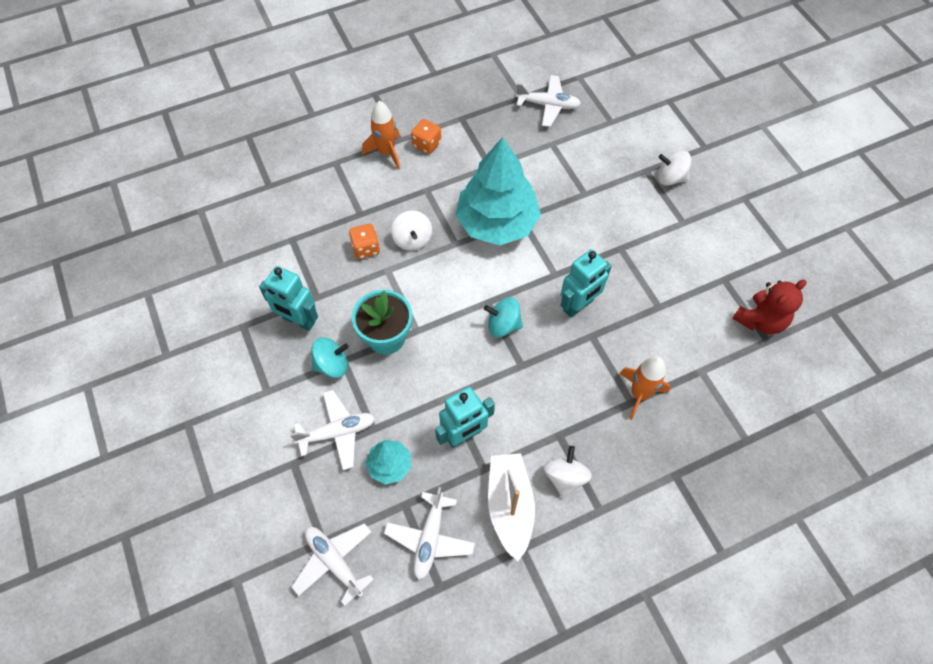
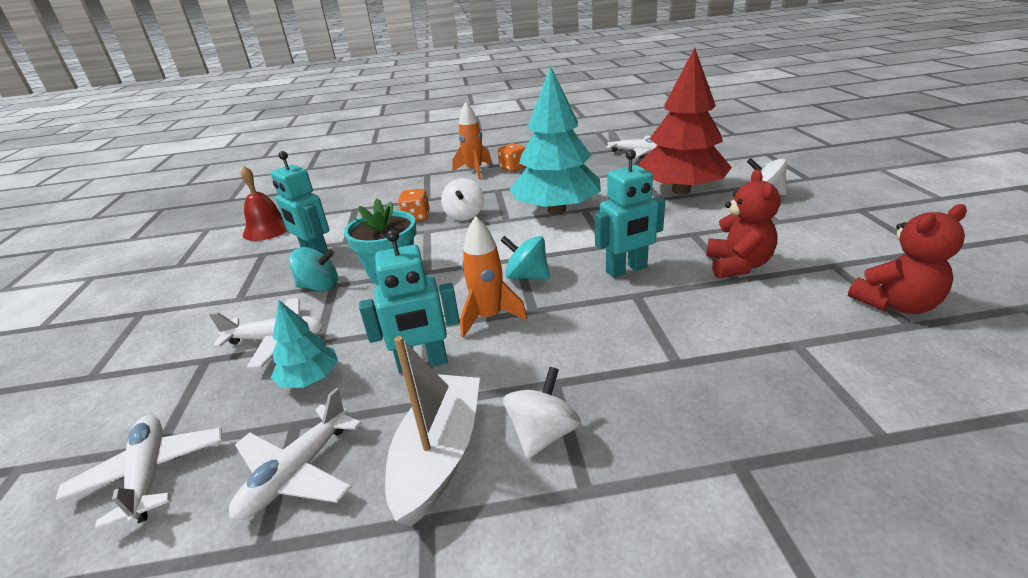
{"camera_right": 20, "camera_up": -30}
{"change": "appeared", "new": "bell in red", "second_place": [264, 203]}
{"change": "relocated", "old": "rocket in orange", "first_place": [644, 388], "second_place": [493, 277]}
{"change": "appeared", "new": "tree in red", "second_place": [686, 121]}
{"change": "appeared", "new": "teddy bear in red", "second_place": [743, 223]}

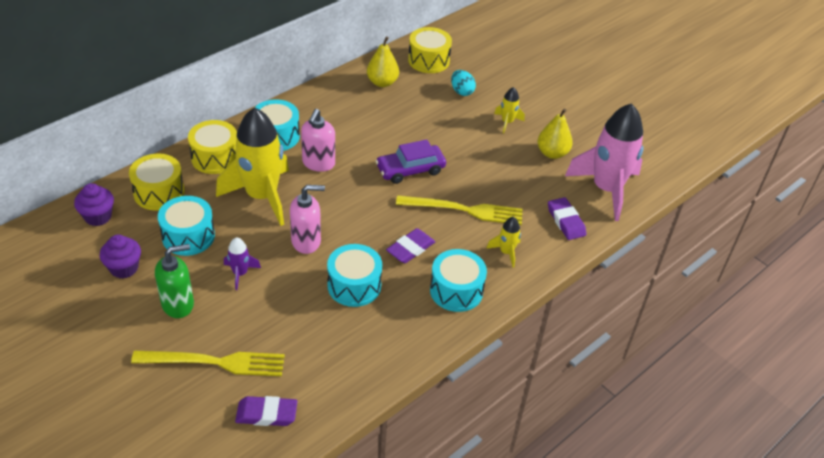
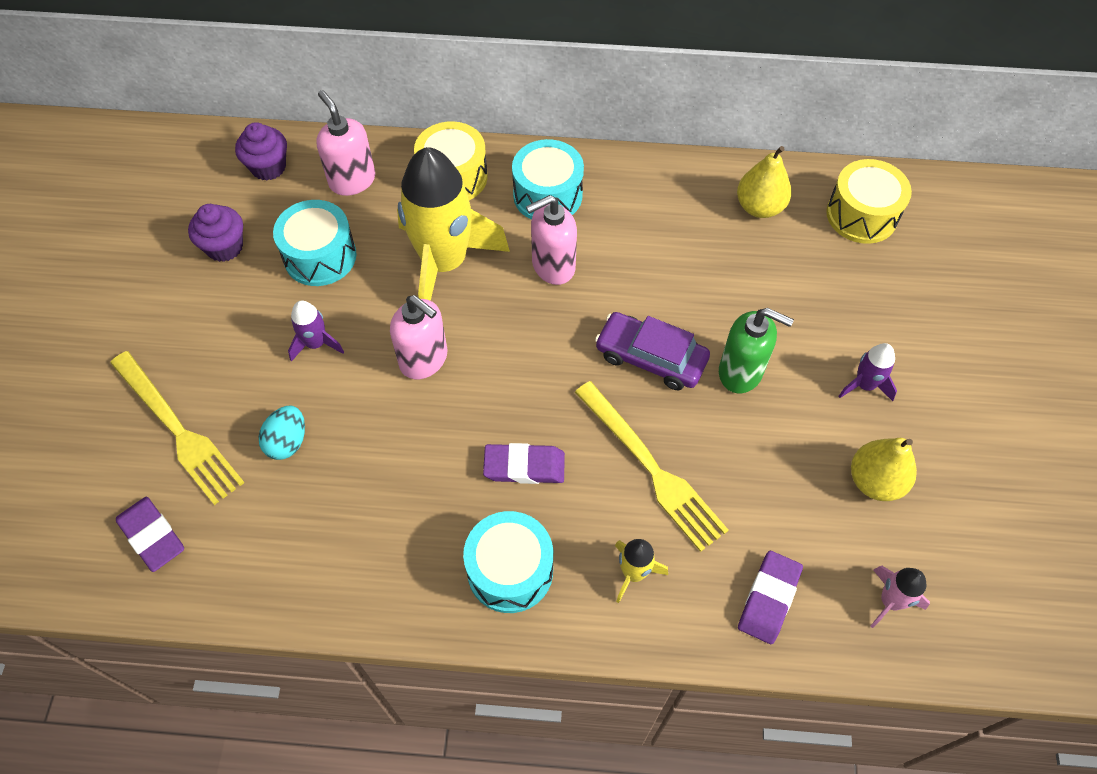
{"camera_right": 50, "camera_up": 15}
{"change": "relocated", "old": "egg in turquoise", "first_place": [463, 83], "second_place": [282, 433]}
{"change": "exchanged", "old": "drum in yellow", "new": "soap dispenser in pink", "first_place": [157, 182], "second_place": [345, 143]}
{"change": "relocated", "old": "soap dispenser in green", "first_place": [174, 281], "second_place": [756, 350]}
{"change": "colour", "old": "rocket in yellow", "new": "rocket in purple", "first_place": [509, 110], "second_place": [867, 372]}
{"change": "size", "old": "rocket in pink", "first_place": [604, 162], "second_place": [900, 597], "factor": 0.43}
{"change": "missing", "old": "drum in turquoise", "first_place": [354, 275]}

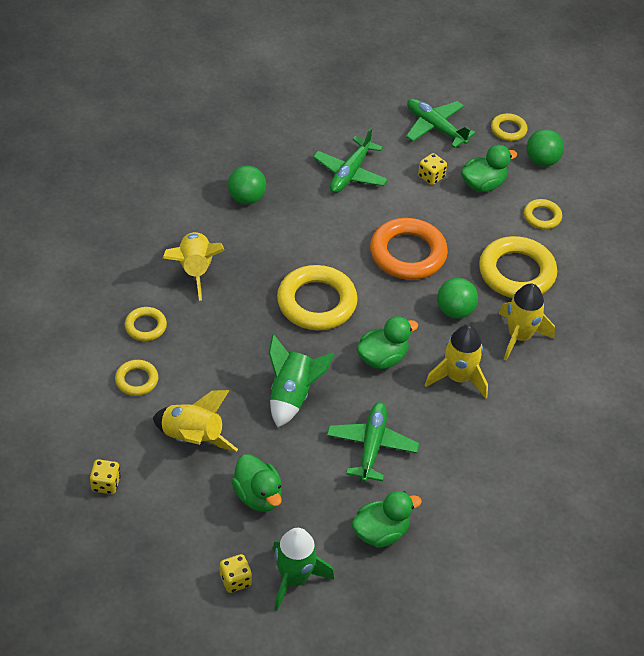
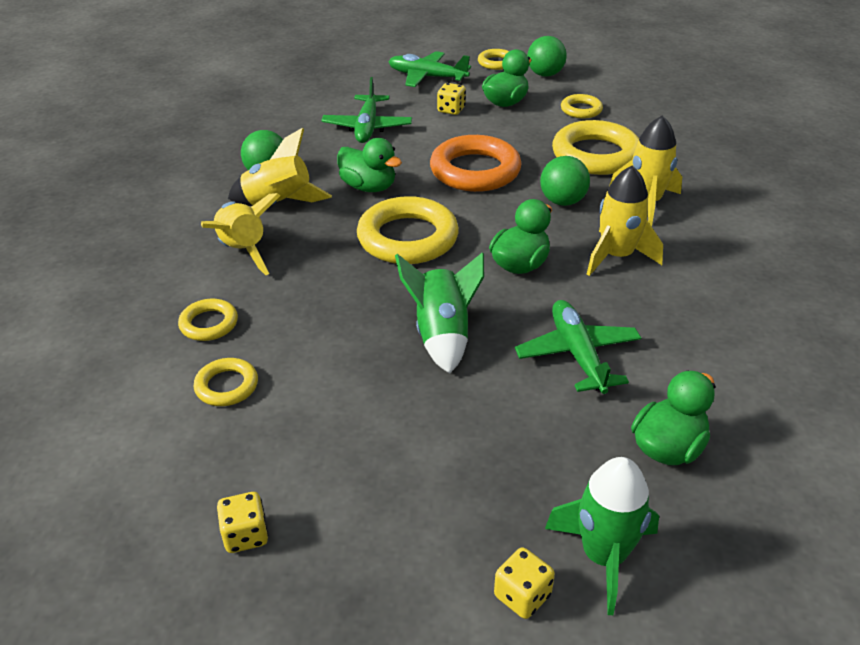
{"camera_right": -20, "camera_up": -10}
{"change": "relocated", "old": "rocket in yellow", "first_place": [195, 421], "second_place": [280, 167]}
{"change": "relocated", "old": "duck in green", "first_place": [256, 483], "second_place": [369, 165]}

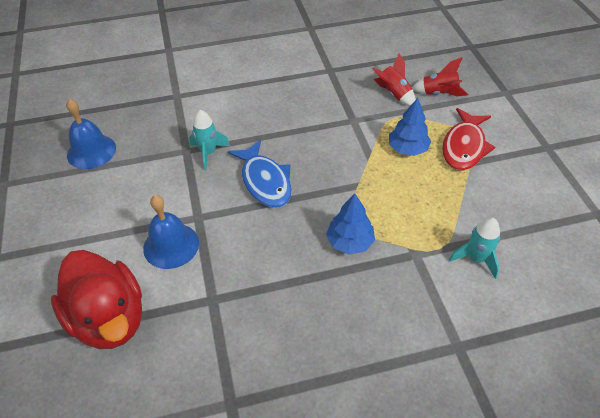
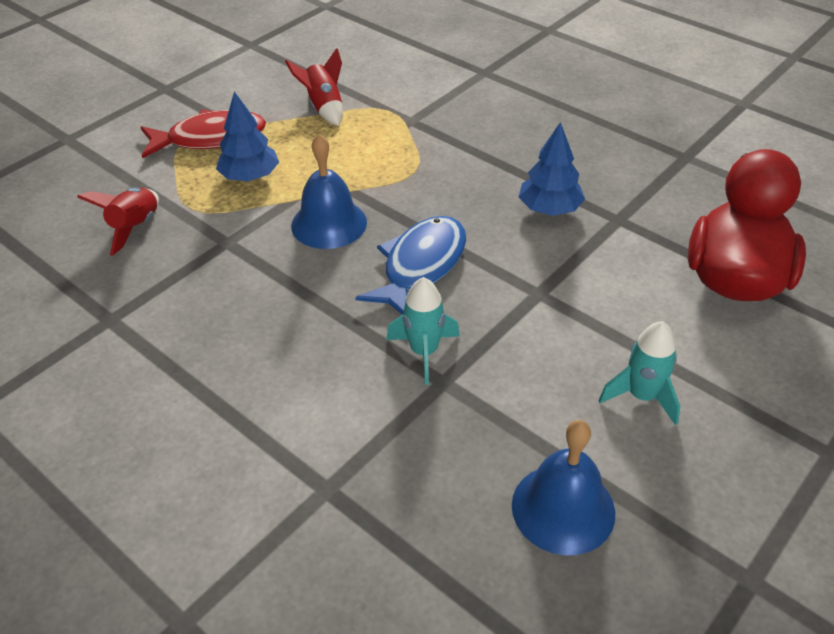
{"camera_right": -125, "camera_up": -5}
{"change": "relocated", "old": "rocket in red", "first_place": [440, 76], "second_place": [314, 87]}
{"change": "relocated", "old": "bell in blue", "first_place": [171, 232], "second_place": [329, 191]}
{"change": "relocated", "old": "tree in blue", "first_place": [350, 223], "second_place": [552, 169]}
{"change": "relocated", "old": "rocket in turquoise", "first_place": [474, 248], "second_place": [640, 373]}

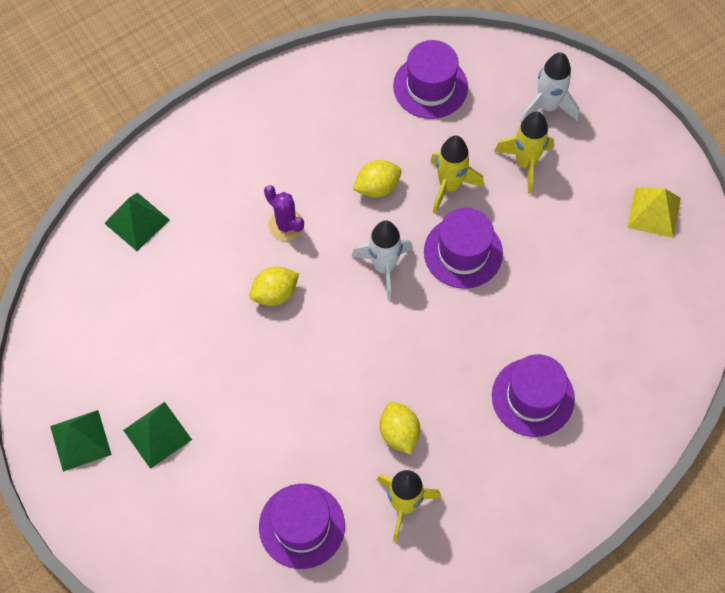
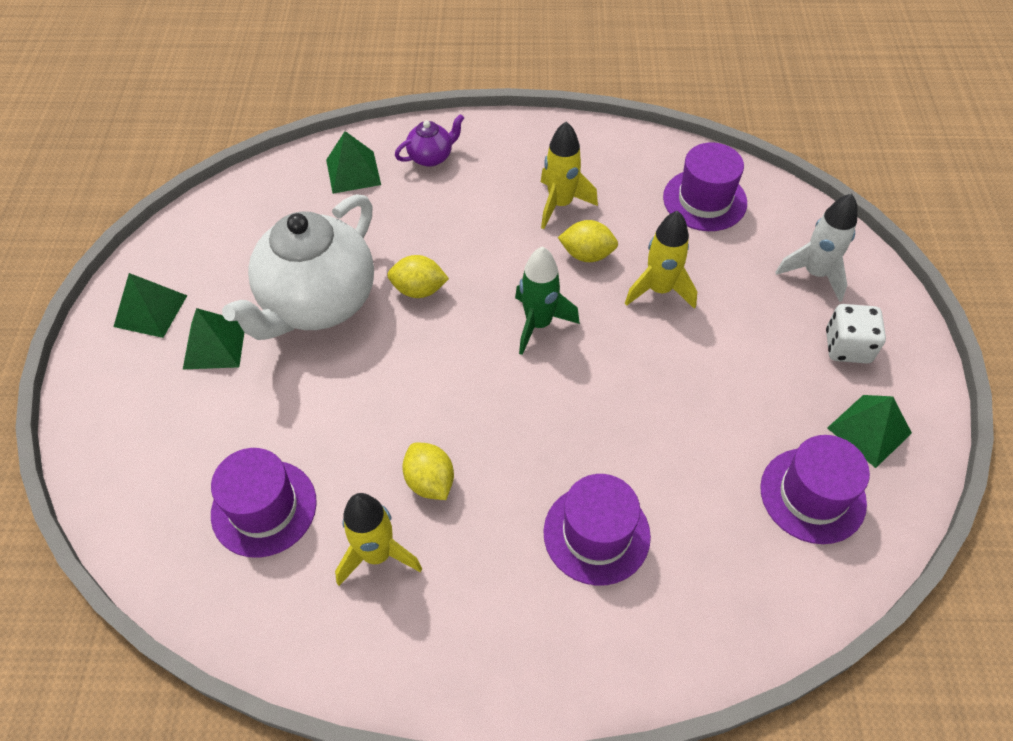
{"camera_right": 35, "camera_up": -10}
{"change": "appeared", "new": "teapot in white", "second_place": [298, 267]}
{"change": "appeared", "new": "teapot in purple", "second_place": [429, 140]}
{"change": "spun", "old": "lemon in yellow", "first_place": [400, 428], "second_place": [428, 471], "degrees": -45}
{"change": "colour", "old": "rocket in white", "new": "rocket in green", "first_place": [382, 260], "second_place": [547, 301]}
{"change": "relocated", "old": "rocket in yellow", "first_place": [524, 152], "second_place": [569, 175]}
{"change": "relocated", "old": "hat in purple", "first_place": [463, 248], "second_place": [815, 489]}
{"change": "appeared", "new": "dice in white", "second_place": [856, 334]}
{"change": "colour", "old": "pyramid in yellow", "new": "pyramid in green", "first_place": [654, 213], "second_place": [869, 431]}
{"change": "missing", "old": "cactus in purple", "first_place": [284, 213]}

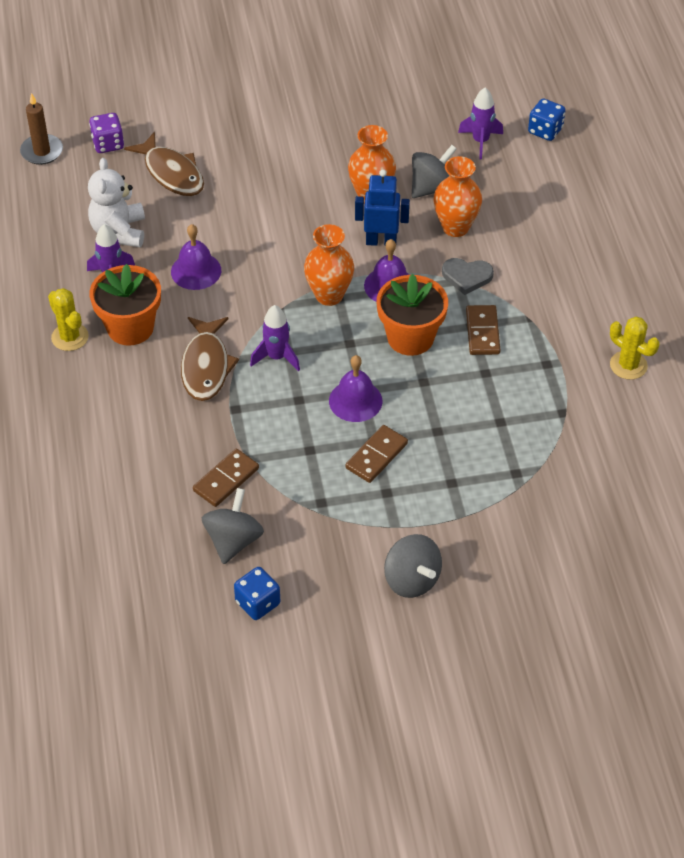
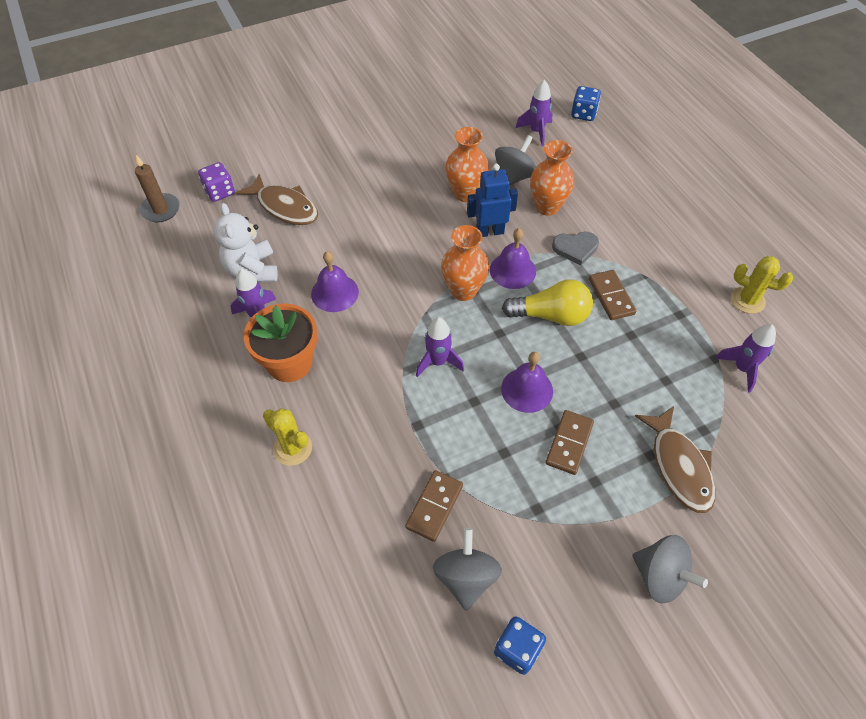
{"camera_right": -15, "camera_up": 5}
{"change": "relocated", "old": "cactus in yellow", "first_place": [68, 319], "second_place": [287, 437]}
{"change": "exchanged", "old": "flower pot in orange", "new": "light bulb in yellow", "first_place": [412, 315], "second_place": [547, 302]}
{"change": "relocated", "old": "fish in brown", "first_place": [210, 359], "second_place": [675, 459]}
{"change": "appeared", "new": "rocket in purple", "second_place": [745, 358]}

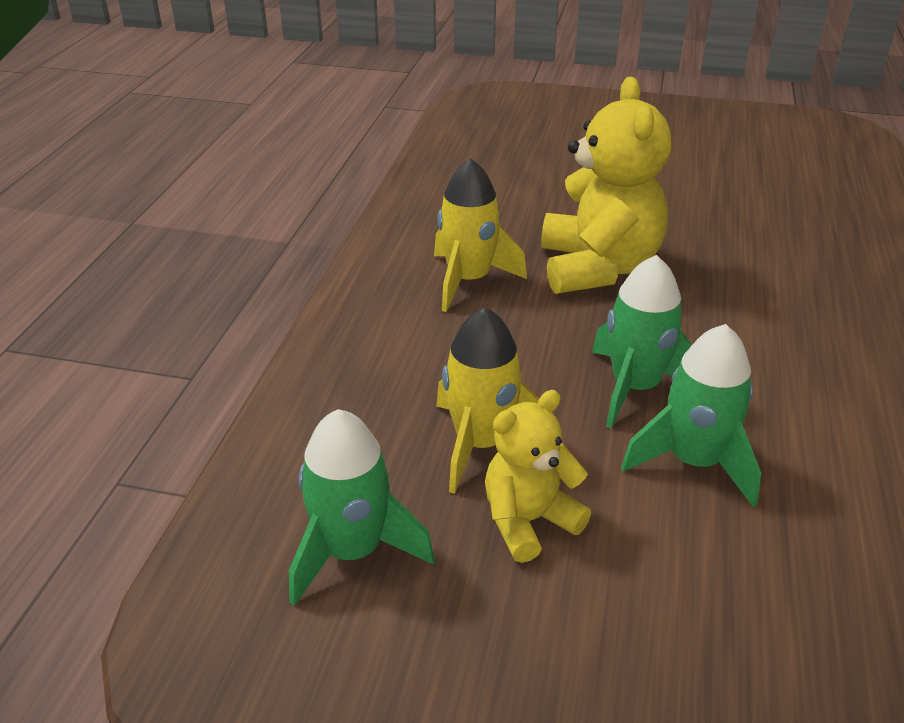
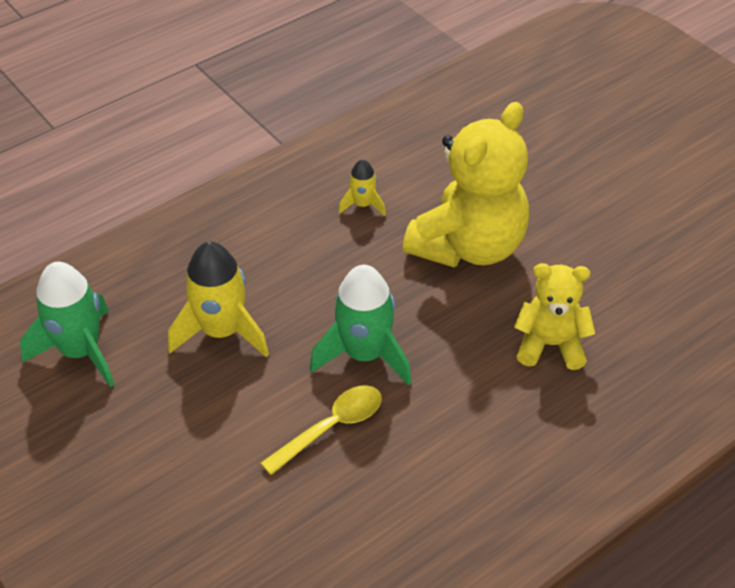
{"camera_right": 40, "camera_up": 10}
{"change": "exchanged", "old": "rocket in green", "new": "spoon in yellow", "first_place": [691, 415], "second_place": [321, 430]}
{"change": "size", "old": "rocket in yellow", "first_place": [480, 235], "second_place": [362, 187], "factor": 0.52}
{"change": "relocated", "old": "teddy bear in yellow", "first_place": [538, 476], "second_place": [554, 316]}

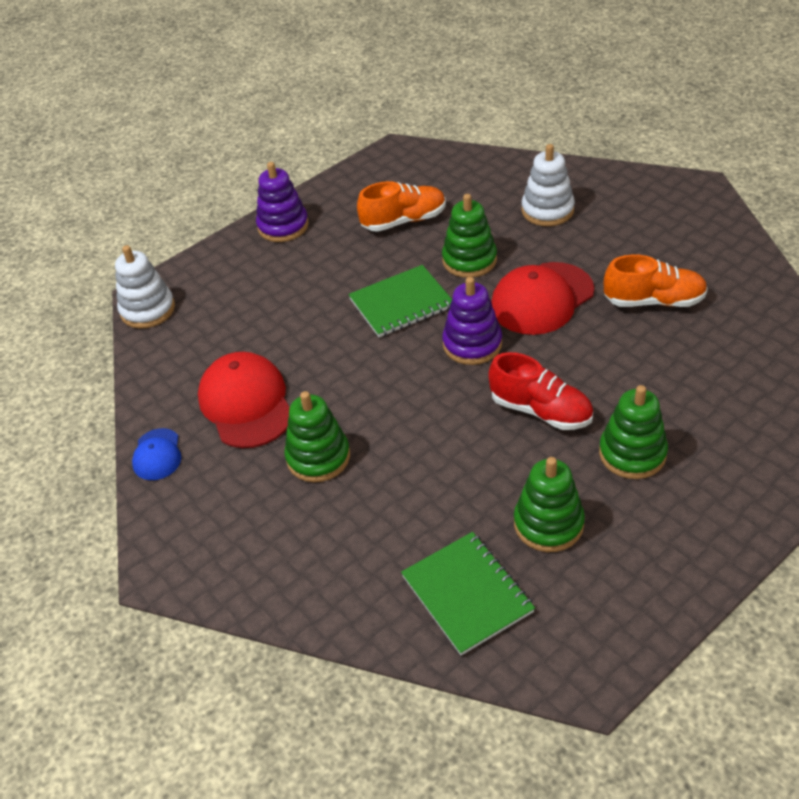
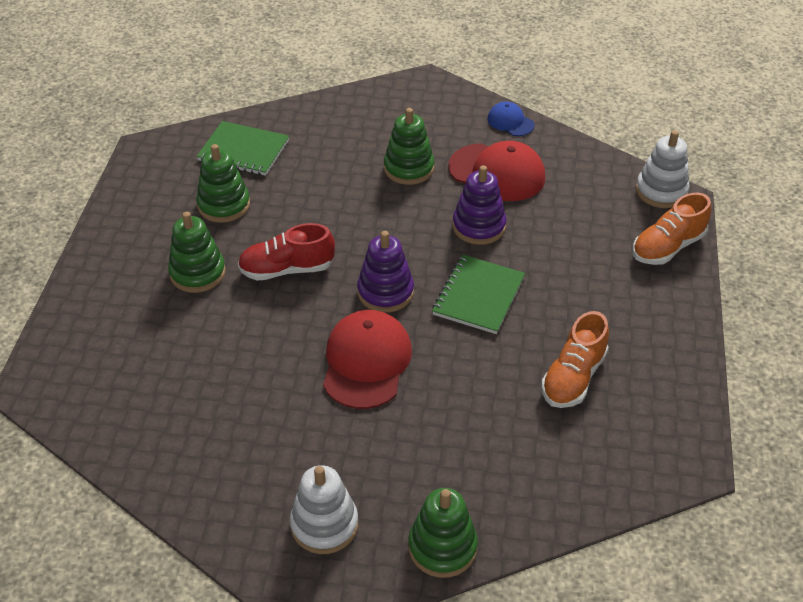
{"camera_right": 135, "camera_up": 0}
{"change": "relocated", "old": "stacking toy in white", "first_place": [548, 185], "second_place": [324, 509]}
{"change": "relocated", "old": "stacking toy in green", "first_place": [469, 236], "second_place": [443, 533]}
{"change": "relocated", "old": "stacking toy in purple", "first_place": [282, 202], "second_place": [480, 205]}
{"change": "relocated", "old": "shoe in orange", "first_place": [656, 280], "second_place": [672, 229]}

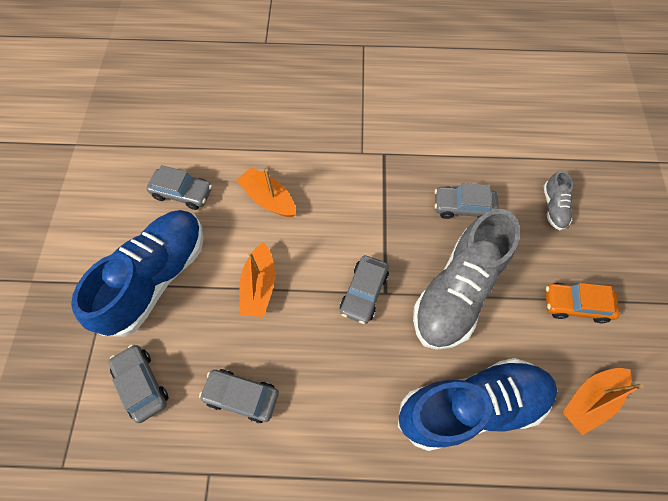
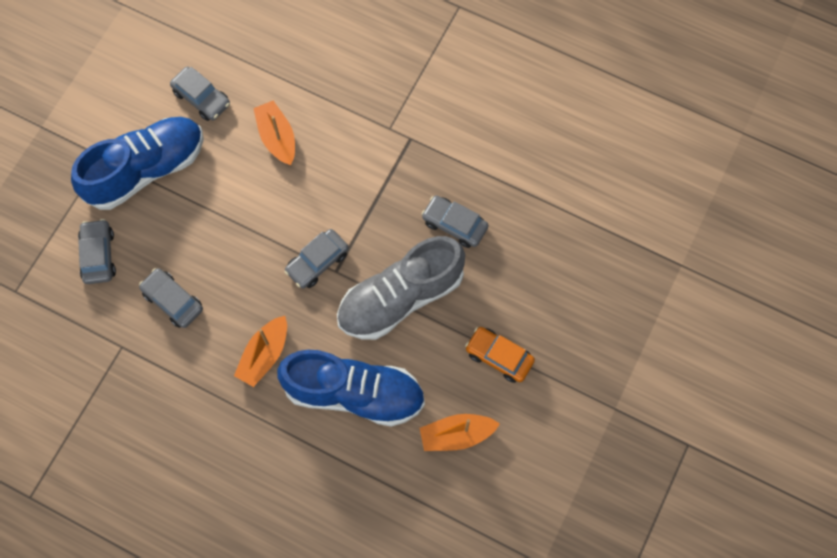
{"camera_right": 25, "camera_up": 5}
{"change": "relocated", "old": "boat in orange", "first_place": [257, 279], "second_place": [260, 351]}
{"change": "missing", "old": "shoe in grey", "first_place": [558, 200]}

